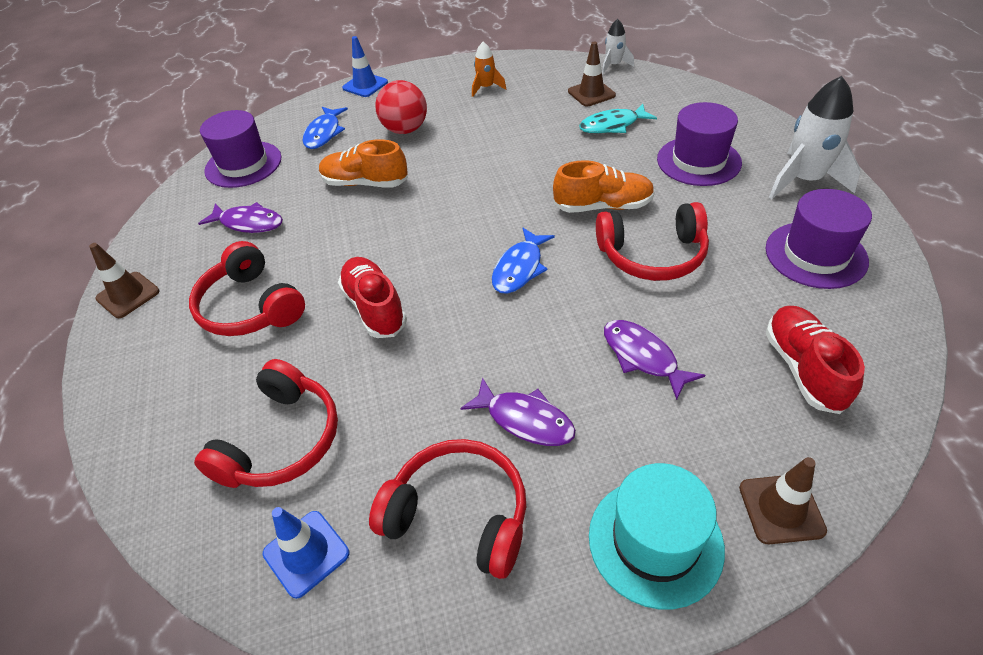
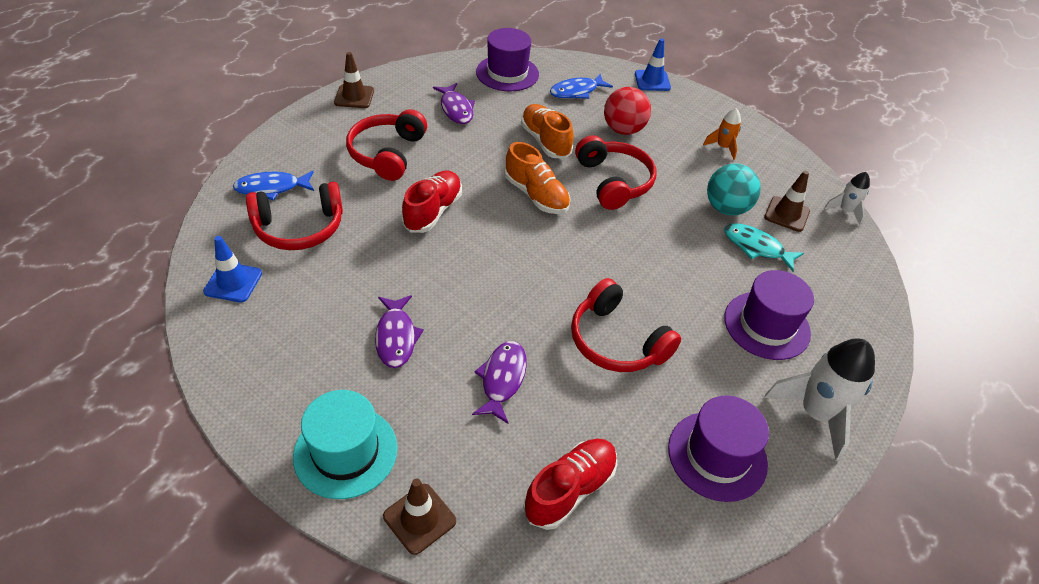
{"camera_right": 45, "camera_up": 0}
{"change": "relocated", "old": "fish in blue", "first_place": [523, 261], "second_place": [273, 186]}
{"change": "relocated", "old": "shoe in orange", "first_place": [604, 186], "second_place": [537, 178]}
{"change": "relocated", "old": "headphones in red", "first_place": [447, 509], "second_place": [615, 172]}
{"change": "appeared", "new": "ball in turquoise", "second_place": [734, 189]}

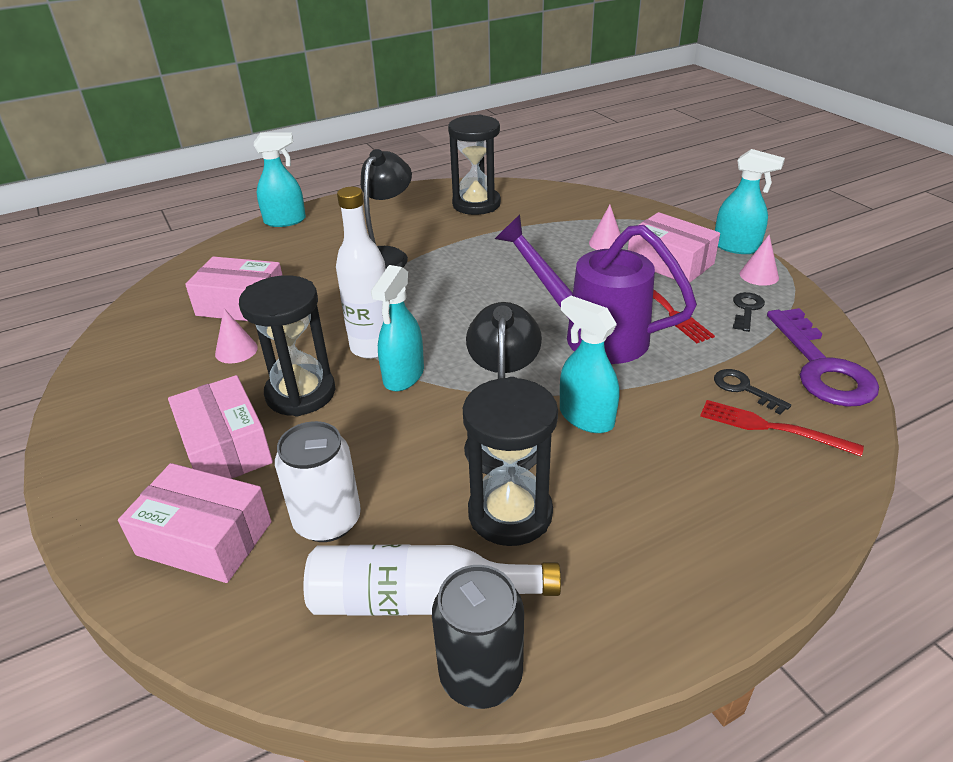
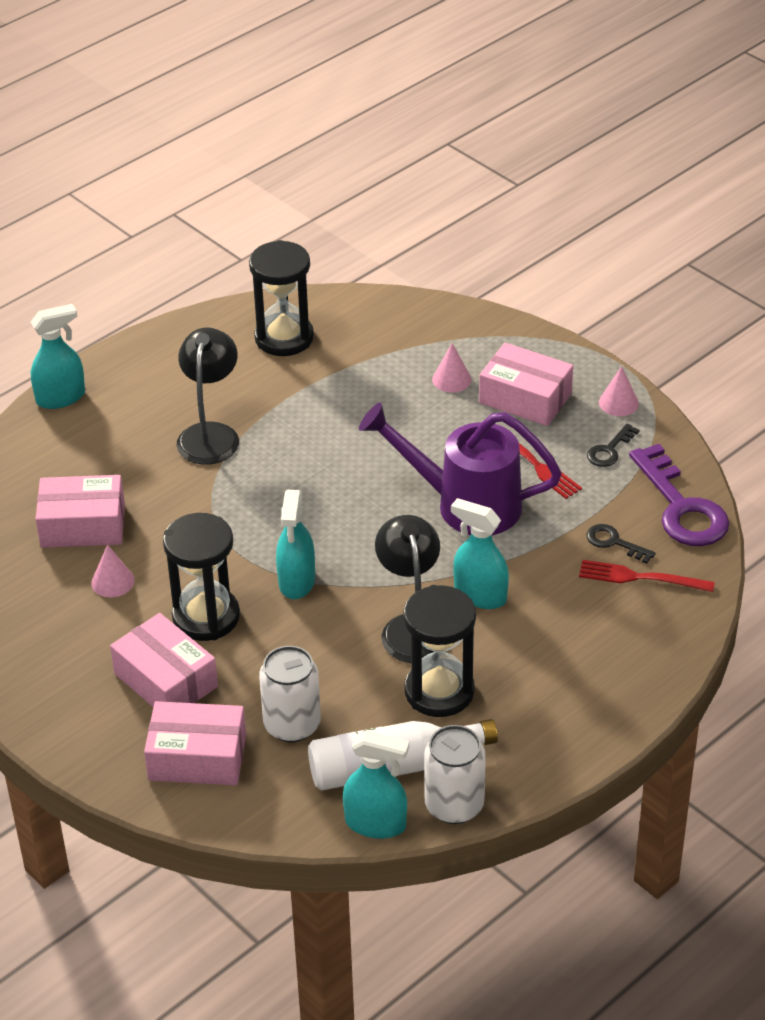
{"camera_right": -15, "camera_up": 5}
{"change": "relocated", "old": "spray bottle in turquoise", "first_place": [750, 201], "second_place": [376, 784]}
{"change": "colour", "old": "can in black", "new": "can in white", "first_place": [478, 637], "second_place": [455, 774]}
{"change": "spun", "old": "key in black", "first_place": [749, 312], "second_place": [613, 445], "degrees": -150}
{"change": "missing", "old": "bottle in white", "first_place": [361, 273]}

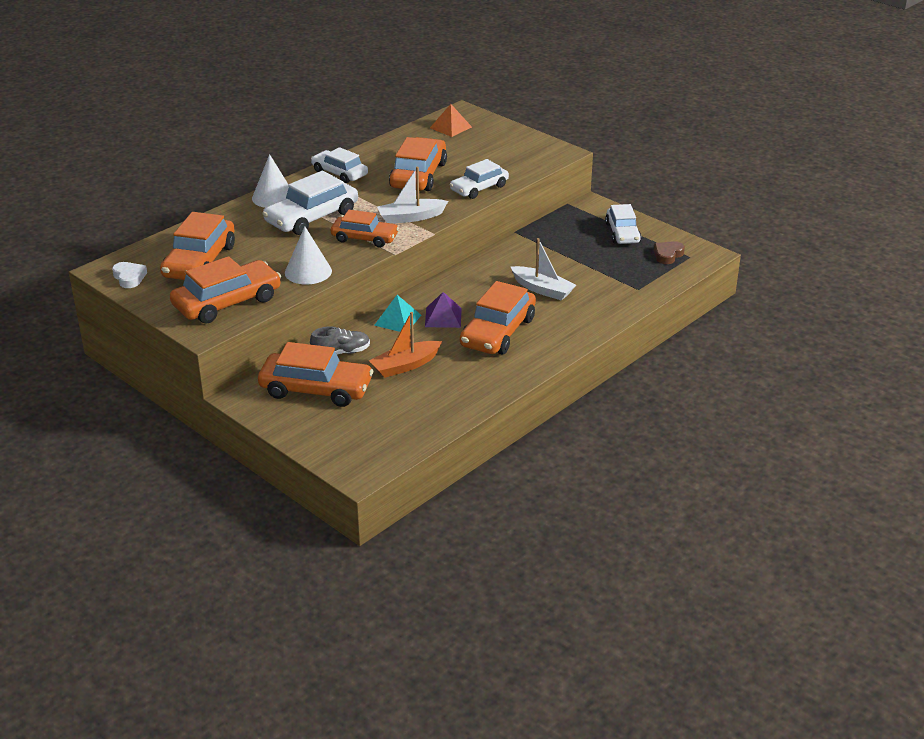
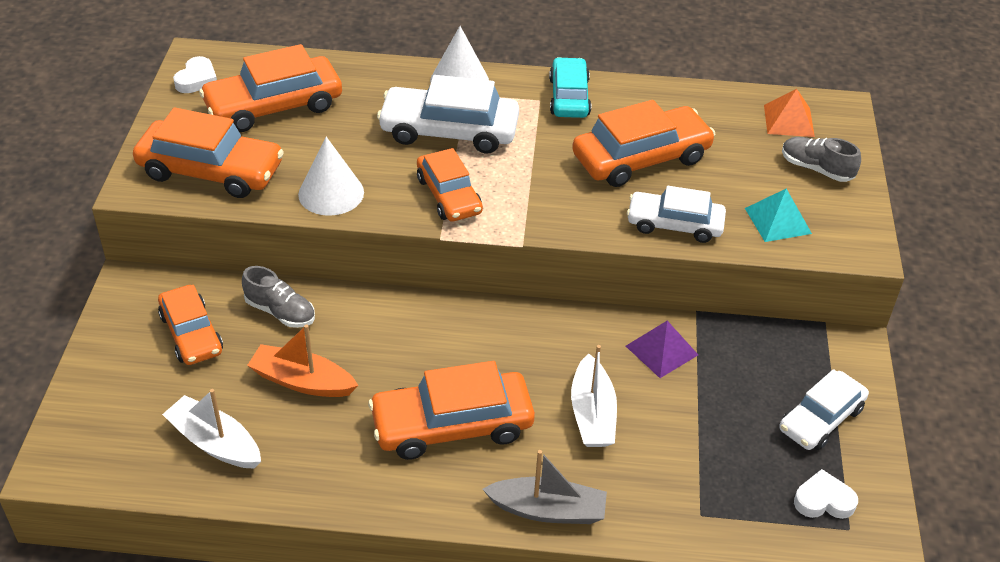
{"camera_right": 50, "camera_up": 10}
{"change": "size", "old": "car in orange", "first_place": [315, 374], "second_place": [190, 325], "factor": 0.66}
{"change": "relocated", "old": "boat in white", "first_place": [412, 195], "second_place": [211, 429]}
{"change": "appeared", "new": "boat in grey", "second_place": [545, 487]}
{"change": "colour", "old": "car in white", "new": "car in turquoise", "first_place": [339, 165], "second_place": [570, 87]}
{"change": "relocated", "old": "pyramid in purple", "first_place": [443, 310], "second_place": [662, 349]}
{"change": "relocated", "old": "pyramid in turquoise", "first_place": [397, 313], "second_place": [778, 215]}
{"change": "appeared", "new": "shoe in grey", "second_place": [821, 159]}
{"change": "colour", "old": "heart in brown", "new": "heart in white", "first_place": [669, 252], "second_place": [826, 494]}

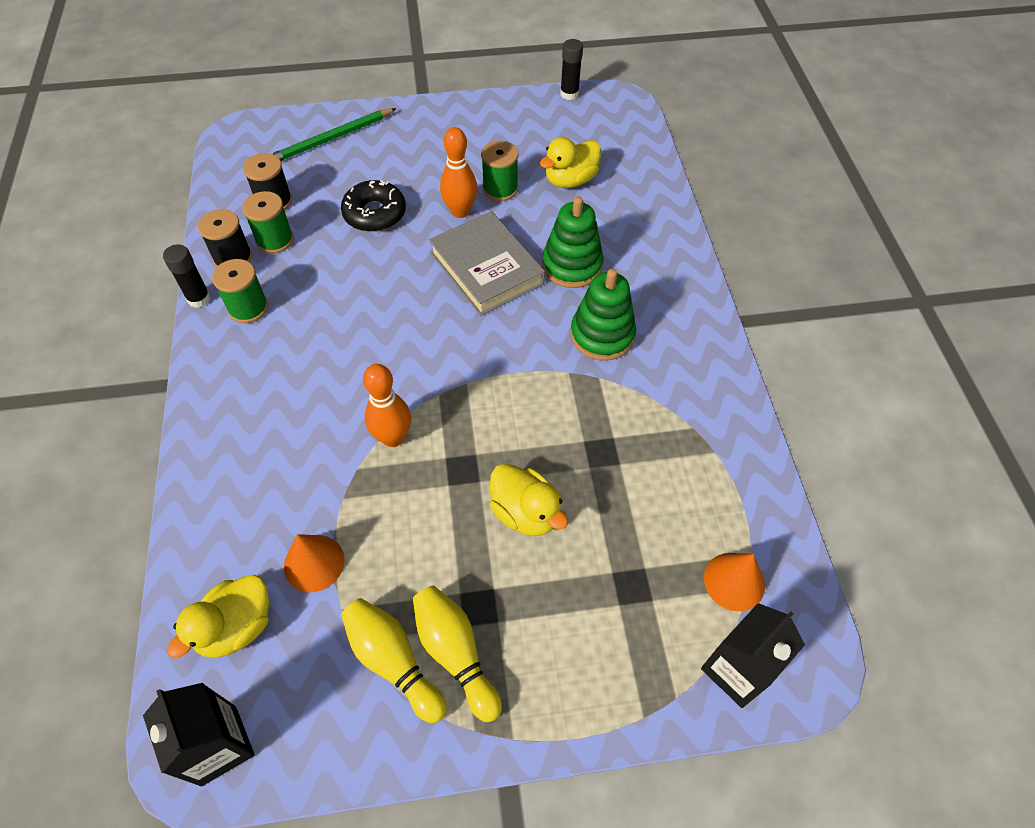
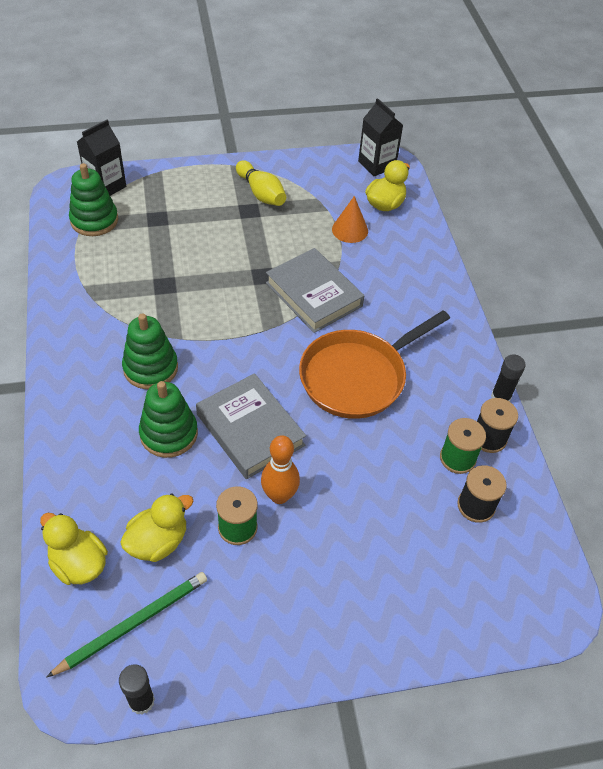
{"camera_right": 175, "camera_up": -5}
{"change": "relocated", "old": "duck in yellow", "first_place": [528, 500], "second_place": [74, 549]}
{"change": "relocated", "old": "pencil in green", "first_place": [334, 134], "second_place": [126, 625]}
{"change": "exchanged", "old": "cone in orange", "new": "stacking toy in green", "first_place": [734, 582], "second_place": [93, 199]}
{"change": "exchanged", "old": "bowling pin in orange", "new": "book in grey", "first_place": [387, 405], "second_place": [315, 290]}
{"change": "appeared", "new": "pan in orange", "second_place": [374, 364]}
{"change": "missing", "old": "spool in green", "first_place": [240, 291]}
{"change": "missing", "old": "donut in black", "first_place": [373, 206]}
{"change": "missing", "old": "bowling pin in yellow", "first_place": [394, 660]}

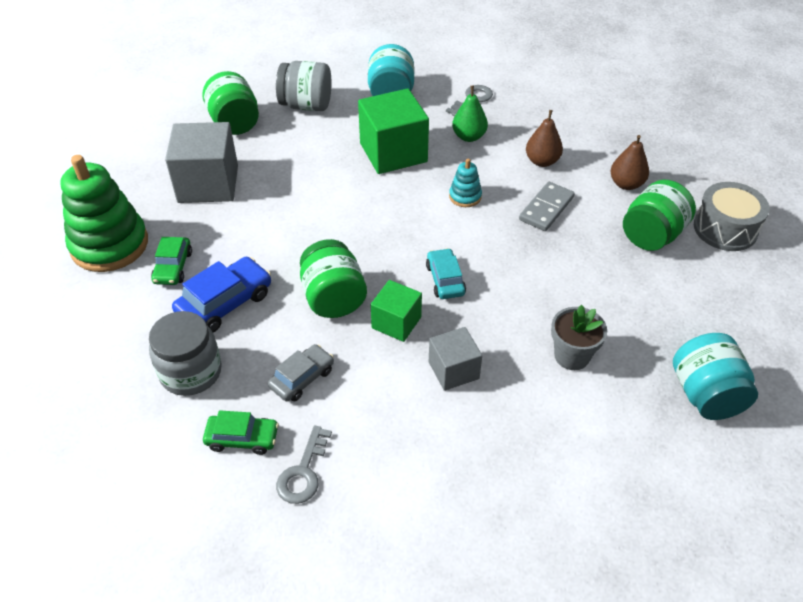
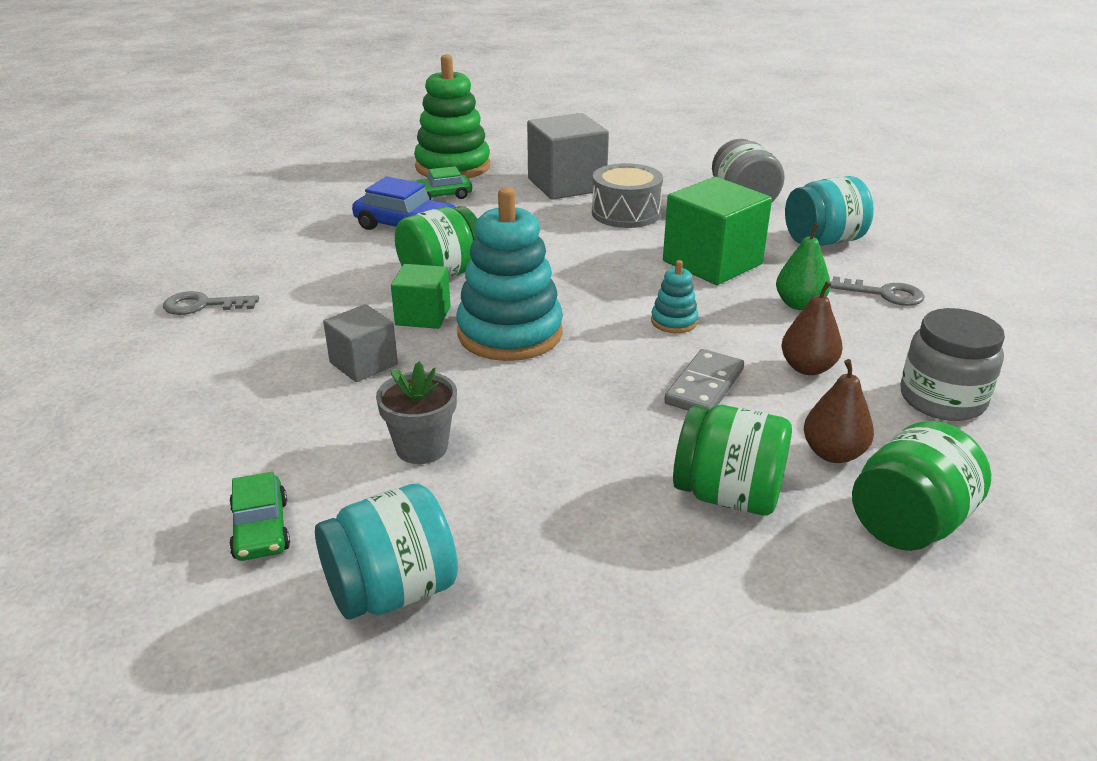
{"camera_right": 70, "camera_up": -15}
{"change": "relocated", "old": "car in green", "first_place": [241, 432], "second_place": [259, 516]}
{"change": "exchanged", "old": "car in turquoise", "new": "stacking toy in turquoise", "first_place": [446, 273], "second_place": [509, 274]}
{"change": "relocated", "old": "drum in grey", "first_place": [732, 216], "second_place": [627, 195]}
{"change": "spun", "old": "domino in grey", "first_place": [547, 206], "second_place": [704, 380], "degrees": -75}
{"change": "relocated", "old": "jar in green", "first_place": [230, 103], "second_place": [921, 486]}
{"change": "relocated", "old": "jar in grey", "first_place": [185, 353], "second_place": [952, 364]}
{"change": "missing", "old": "car in grey", "first_place": [301, 372]}

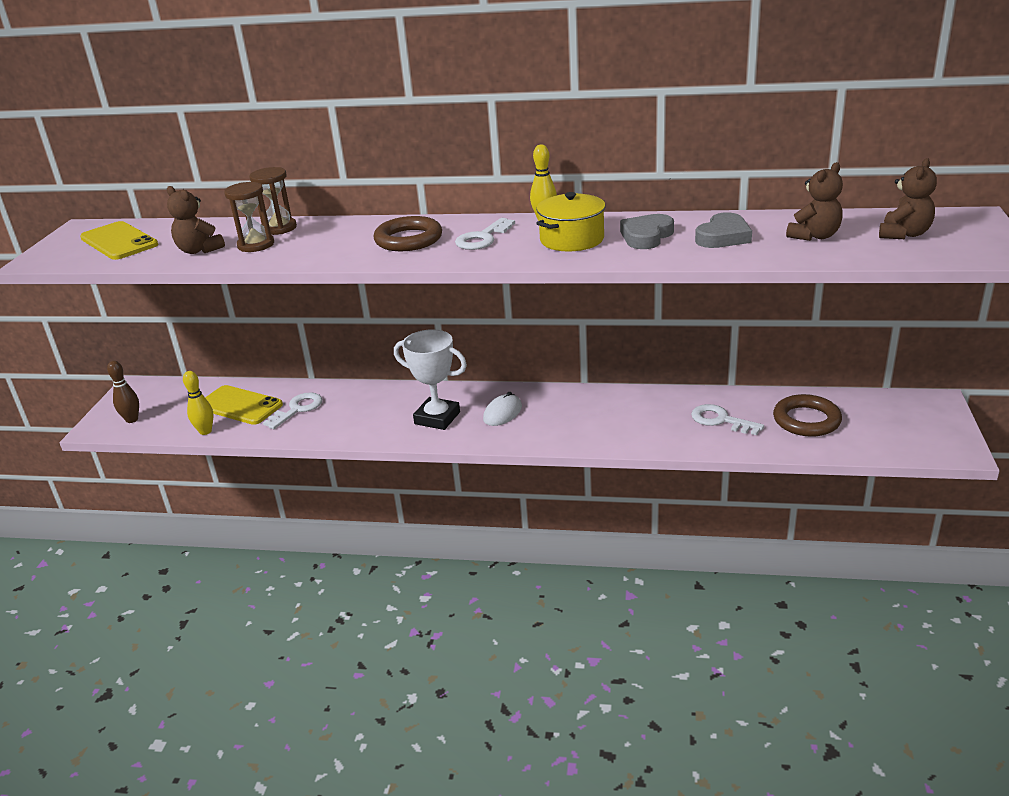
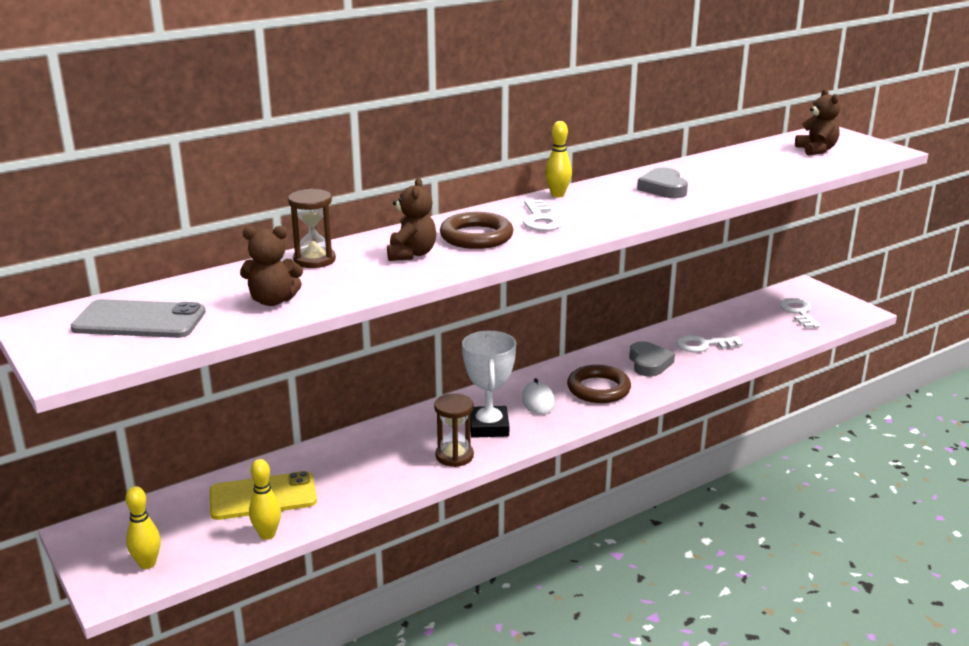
{"camera_right": -45, "camera_up": -5}
{"change": "colour", "old": "phone in yellow", "new": "phone in grey", "first_place": [119, 240], "second_place": [138, 318]}
{"change": "colour", "old": "bowling pin in brown", "new": "bowling pin in yellow", "first_place": [123, 392], "second_place": [143, 527]}
{"change": "relocated", "old": "teddy bear in brown", "first_place": [814, 201], "second_place": [411, 219]}
{"change": "relocated", "old": "hourglass in brown", "first_place": [249, 217], "second_place": [454, 430]}
{"change": "spun", "old": "trophy in white", "first_place": [430, 379], "second_place": [489, 384], "degrees": -75}
{"change": "relocated", "old": "ring in brown", "first_place": [807, 415], "second_place": [599, 384]}
{"change": "relocated", "old": "heart in grey", "first_place": [723, 230], "second_place": [652, 359]}
{"change": "relocated", "old": "key in white", "first_place": [292, 411], "second_place": [800, 313]}
{"change": "missing", "old": "pot in yellow", "first_place": [570, 222]}

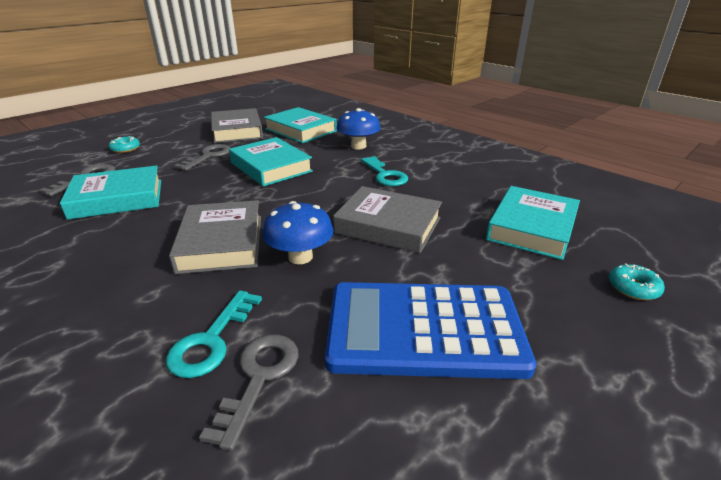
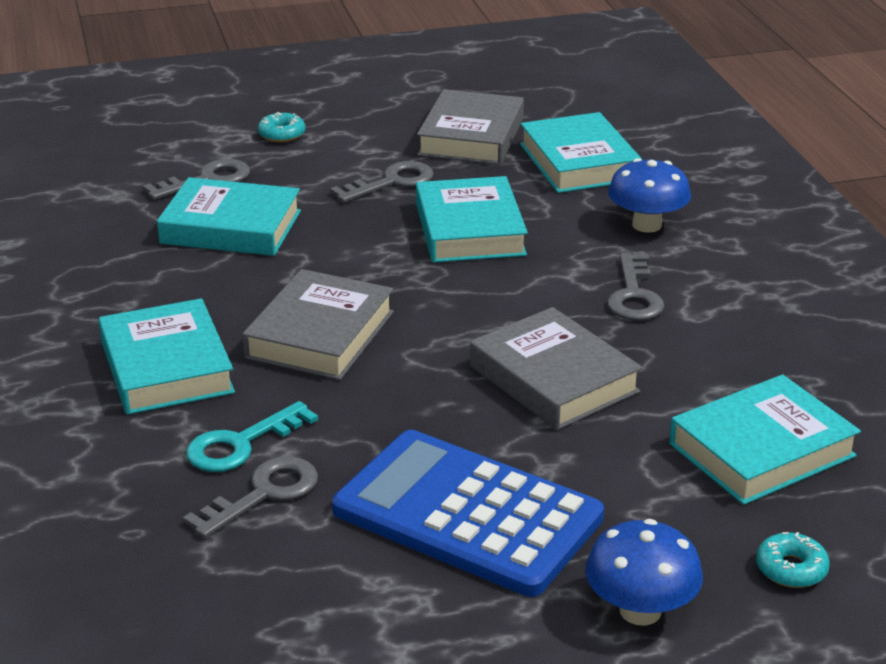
{"camera_right": 30, "camera_up": 0}
{"change": "appeared", "new": "book in turquoise", "second_place": [166, 356]}
{"change": "relocated", "old": "mushroom in blue", "first_place": [298, 232], "second_place": [644, 572]}
{"change": "colour", "old": "key in turquoise", "new": "key in grey", "first_place": [384, 171], "second_place": [635, 287]}

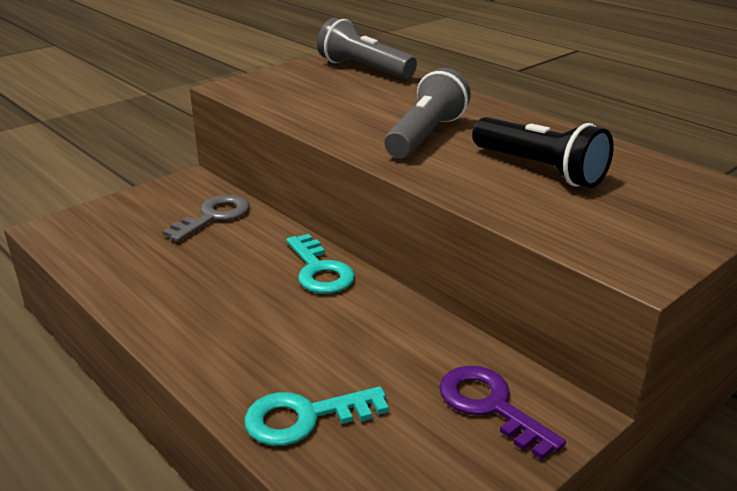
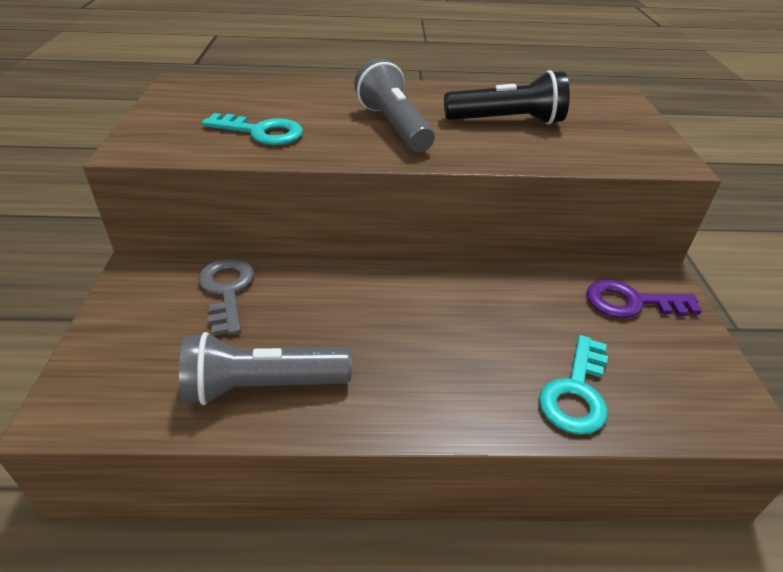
{"camera_right": -50, "camera_up": 10}
{"change": "relocated", "old": "flashlight in grey", "first_place": [367, 48], "second_place": [265, 368]}
{"change": "relocated", "old": "key in turquoise", "first_place": [320, 264], "second_place": [252, 129]}

